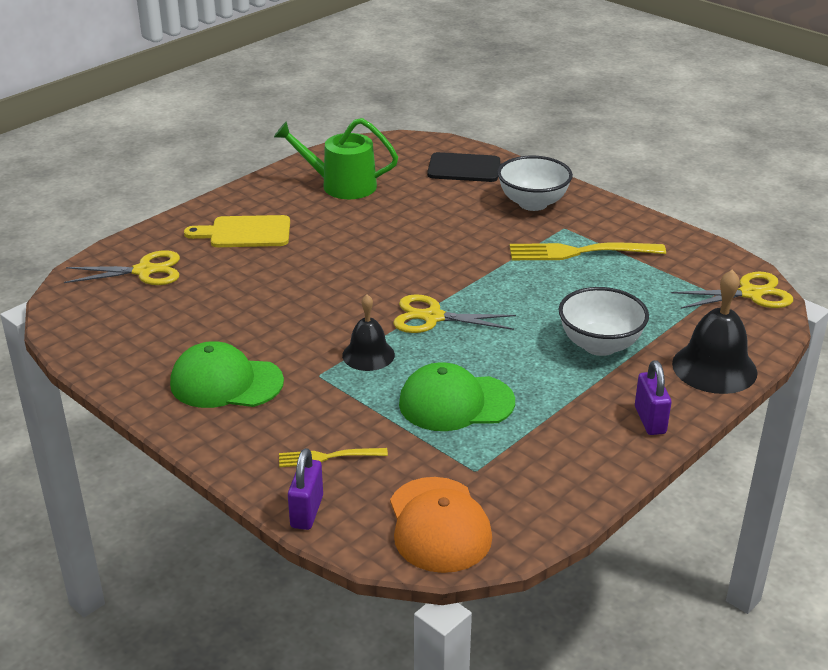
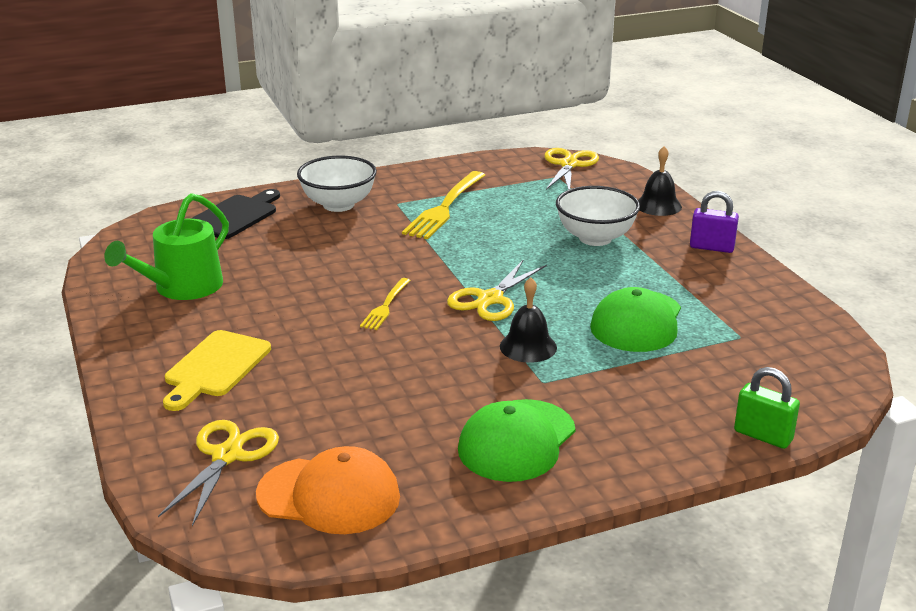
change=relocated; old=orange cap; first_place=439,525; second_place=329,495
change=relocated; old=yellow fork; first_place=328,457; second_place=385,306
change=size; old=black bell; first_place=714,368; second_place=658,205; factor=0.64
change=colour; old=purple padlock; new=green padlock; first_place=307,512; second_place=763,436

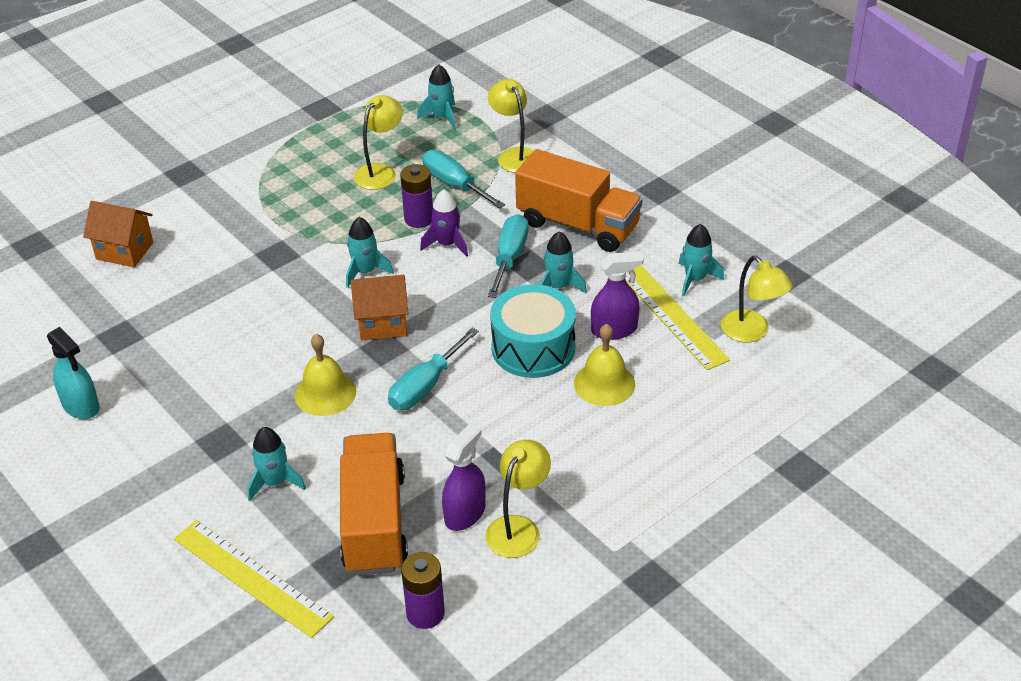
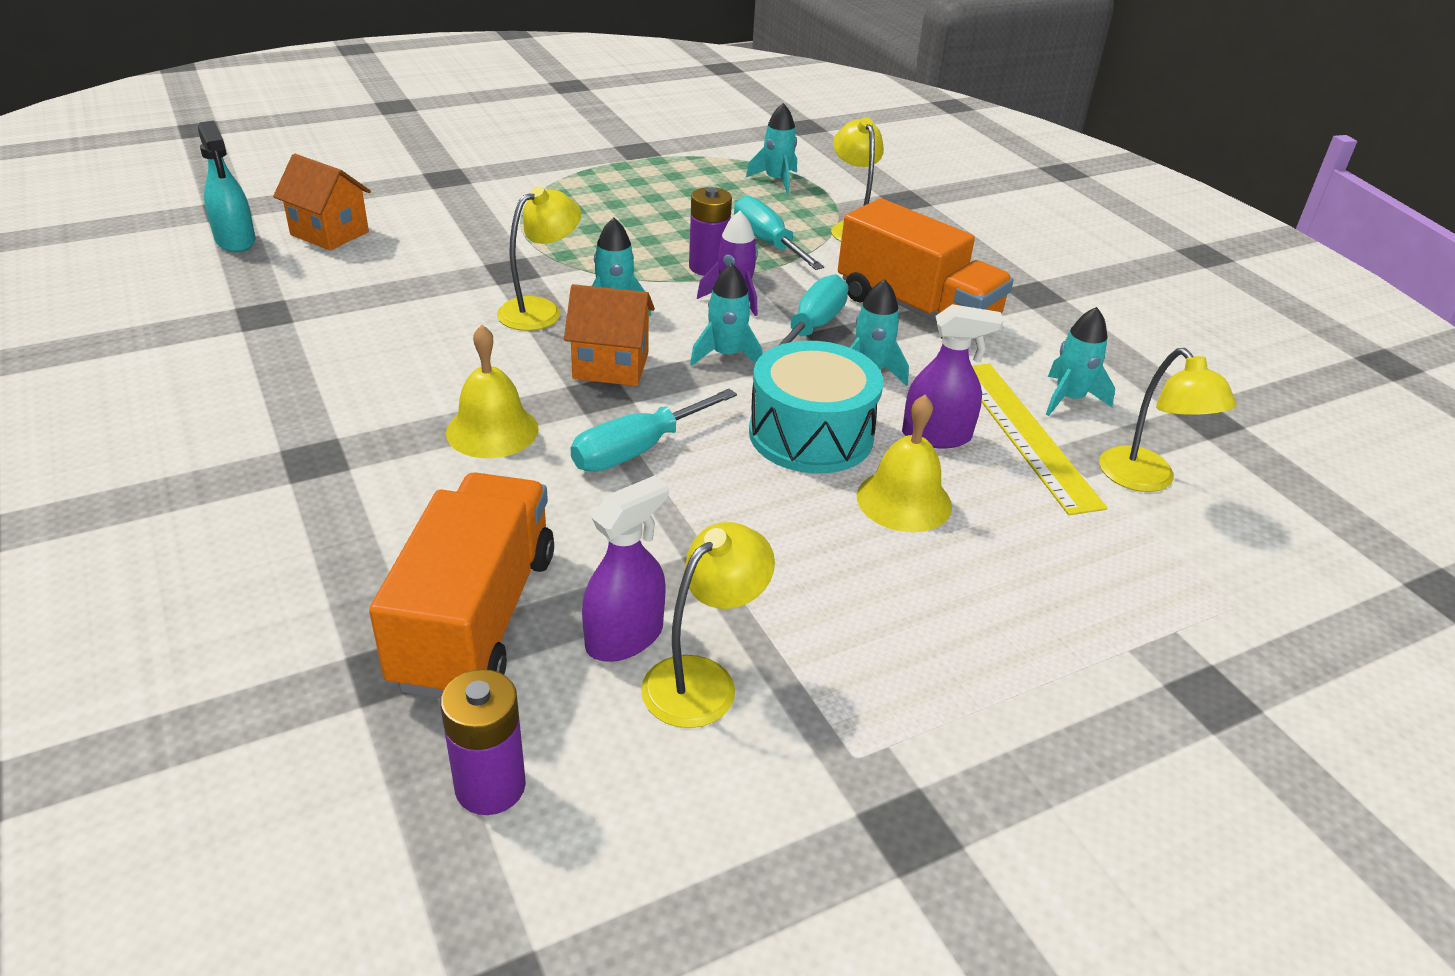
change=relocated; old=turquoise spray bottle; first_place=81,406; second_place=235,241
change=relocated; old=yellow lamp; first_place=380,172; second_place=540,310
change=relocated; old=turquoise rocket; first_place=275,482; second_place=726,355
change=missing; old=yellow ruler; first_place=251,577

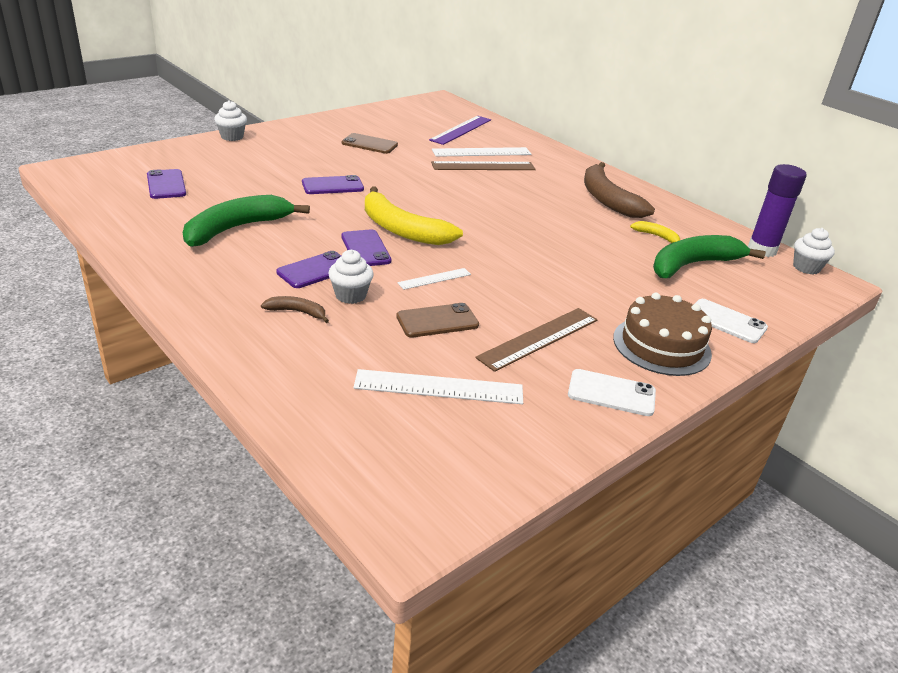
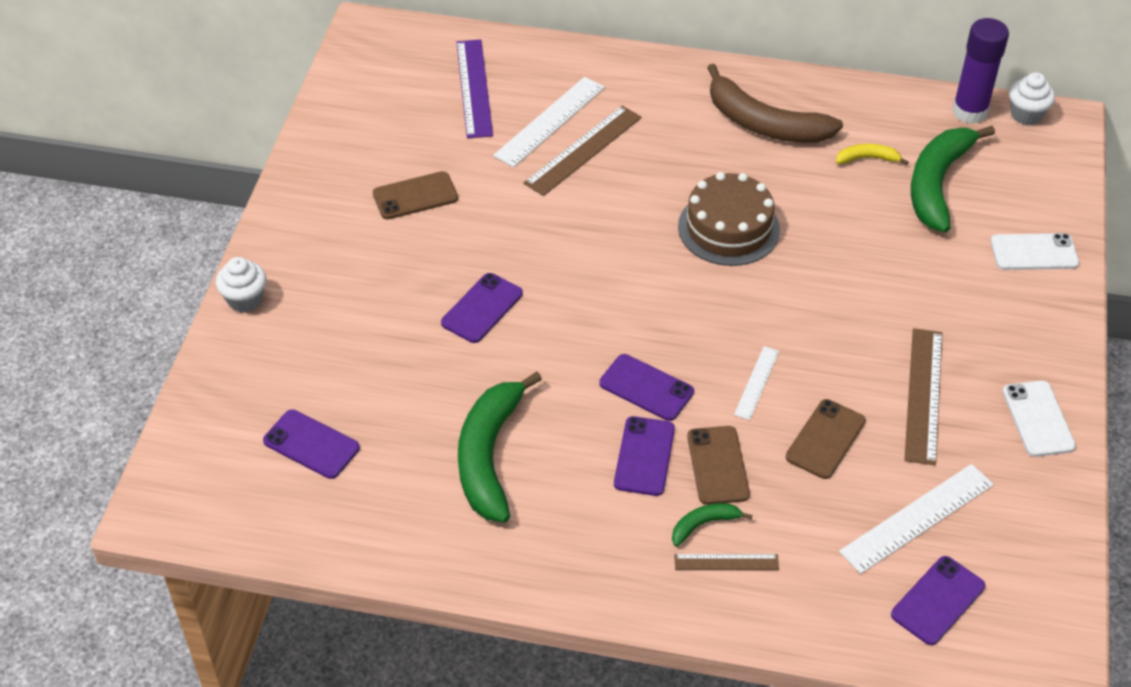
change=colour; old=brown banana; new=green banana; first_place=297,312; second_place=704,524
change=appeared; new=brown ruler; second_place=726,562
change=relocated; old=brown cake; first_place=661,345; second_place=728,228
change=exchanged; old=white cupcake; new=brown phone; first_place=350,295; second_place=718,465
change=appeared; new=purple phone; second_place=938,601
change=spun; old=white phone; first_place=611,393; second_place=1038,419; degrees=-75
change=missing; old=yellow banana; first_place=401,229

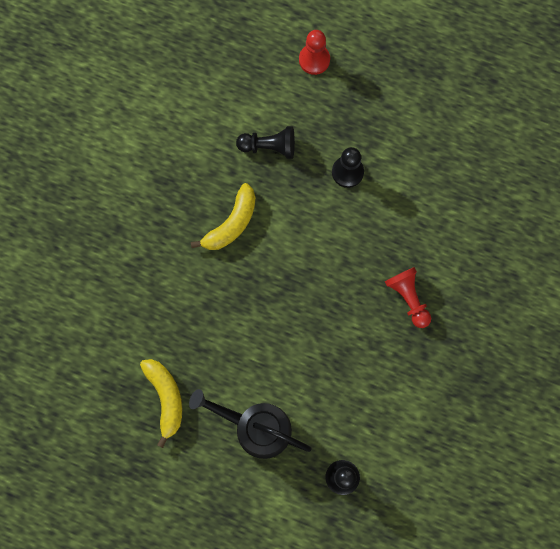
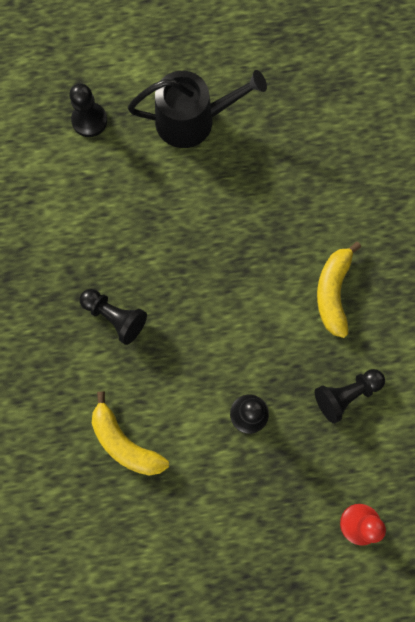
change=colour; old=red pawn; new=black pawn; first_place=408,298; second_place=115,317
change=relocated; old=yellow banana; first_place=165,398; second_place=125,442

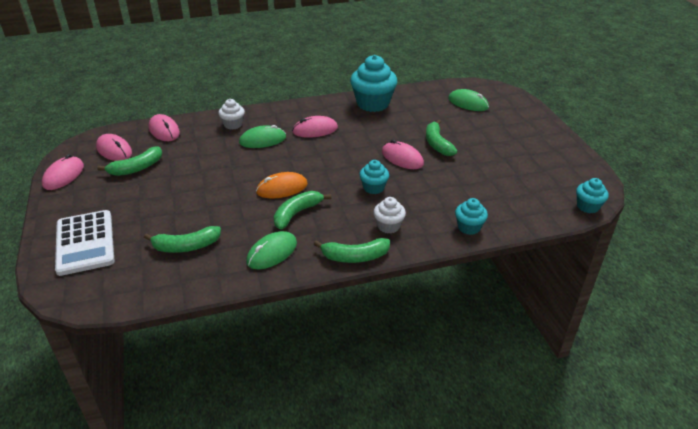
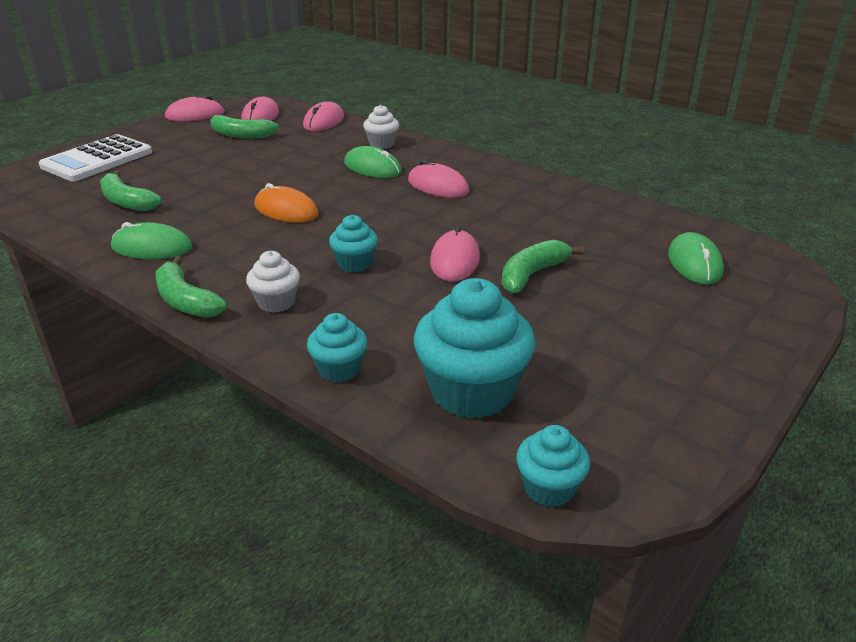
change=relocated; old=turquoise cupcake; first_place=373,104; second_place=471,392
change=missing; old=green banana; first_place=297,213

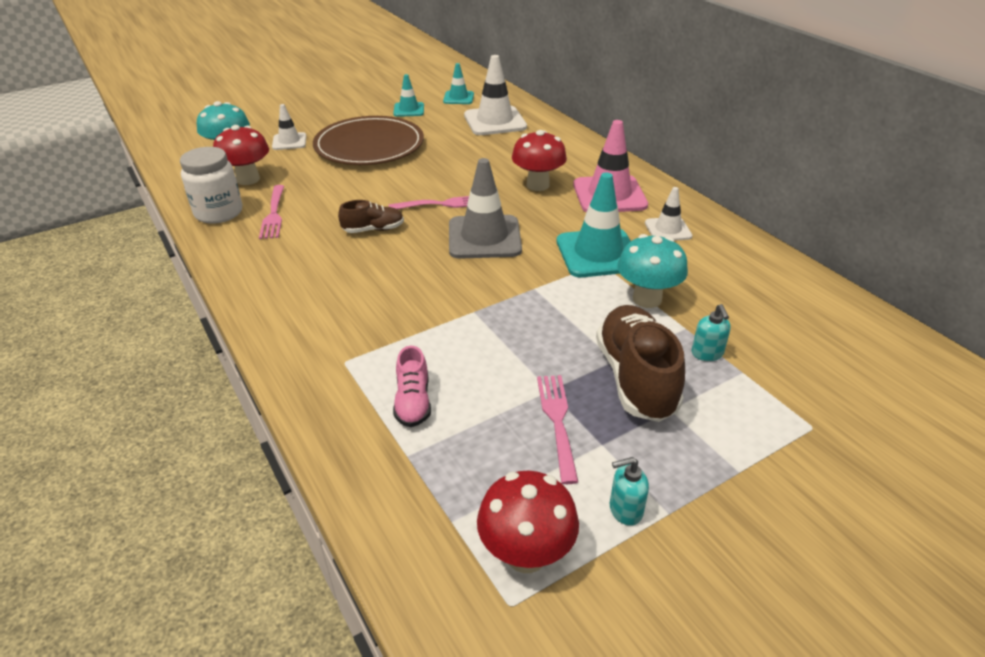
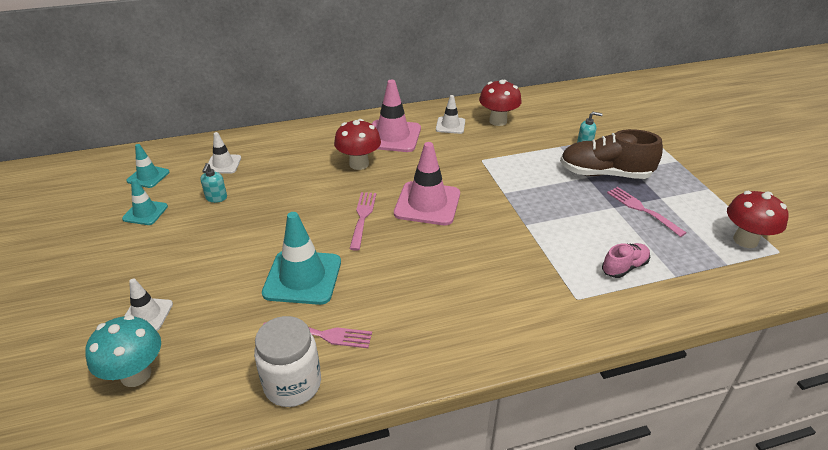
change=relocated; old=turquoise soap dispenser; first_place=625,510; second_place=216,198
change=size; old=white traffic cone; first_place=495,121; second_place=223,164; factor=0.56
change=relocated; old=turquoise traffic cone; first_place=598,253; second_place=302,277
change=colour; old=grey traffic cone; new=pink traffic cone; first_place=484,237; second_place=427,204
change=relocated; old=red mushroom; first_place=248,179; second_place=498,121
change=spun; old=pink shoe; first_place=413,402; second_place=624,267; degrees=-45
change=spun; old=pink fork; first_place=557,421; second_place=642,210; degrees=45
change=missing; old=brown plate; first_place=369,145
change=missing; old=brown shoe; first_place=373,229
change=missing; old=turquoise mushroom; first_place=647,299

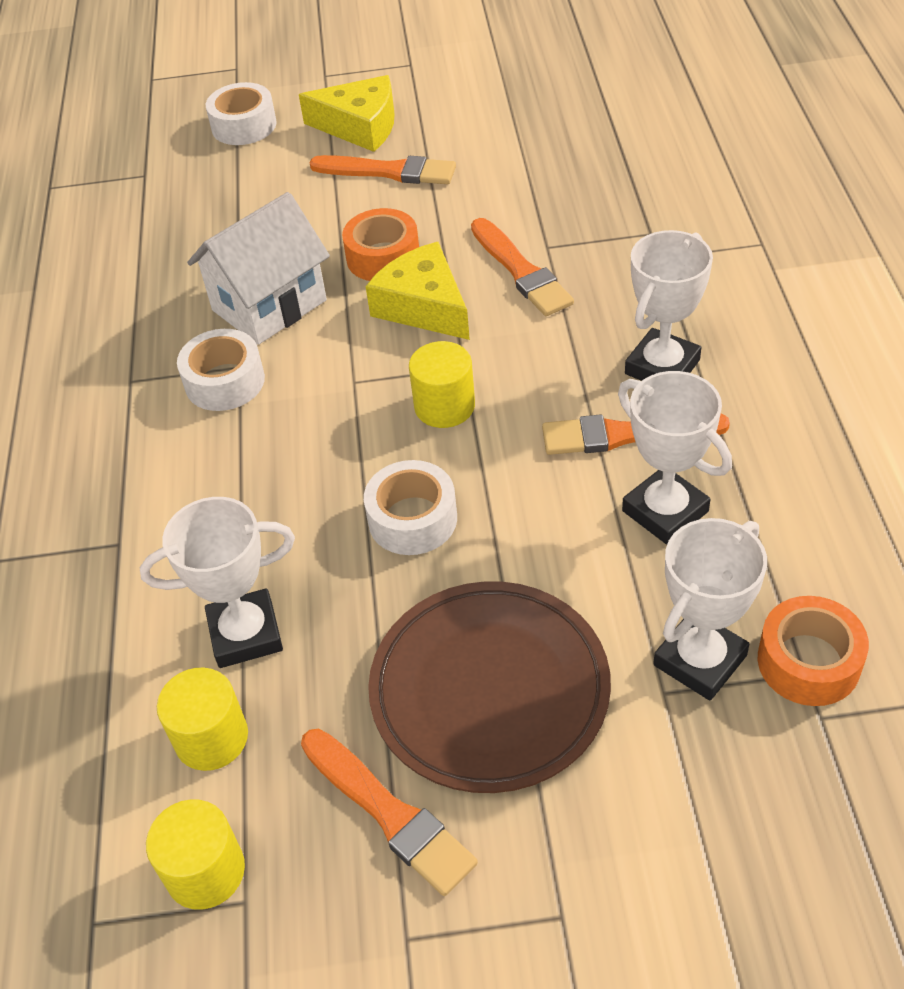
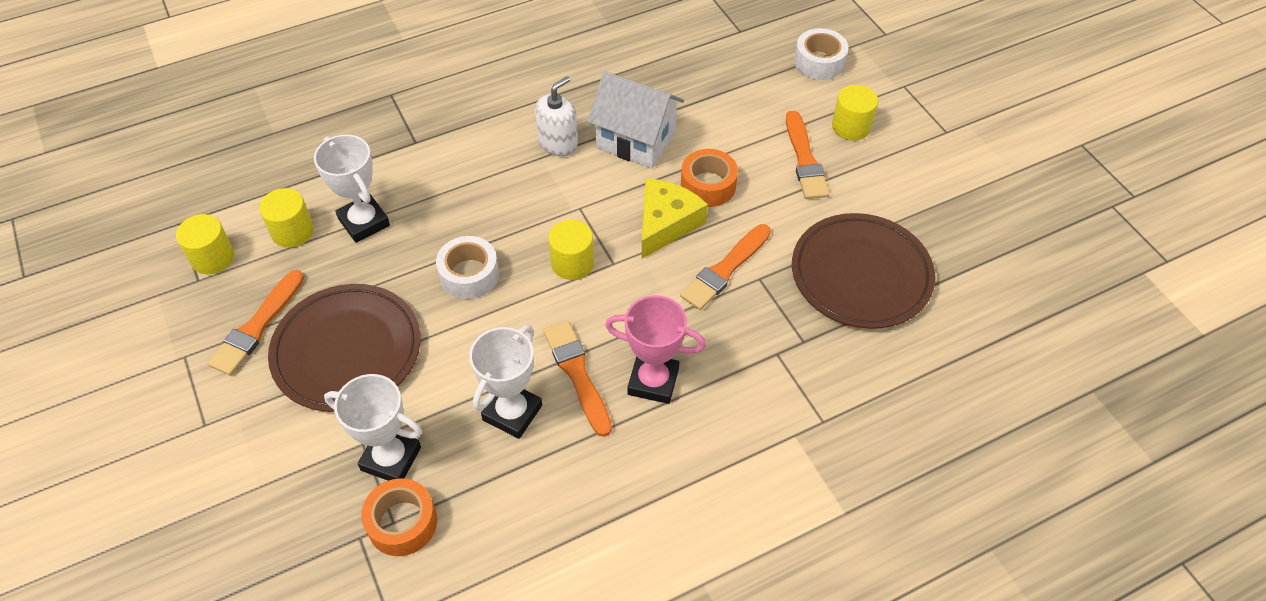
change=exchanged; old=white tape; new=white soap dispenser; first_place=225,381; second_place=558,143
change=colour; old=white trophy; new=pink trophy; first_place=662,367; second_place=653,381
change=appeared; new=brown plate; second_place=861,275
change=exchanged; old=yellow cheese; new=yellow cylinder; first_place=360,126; second_place=851,126

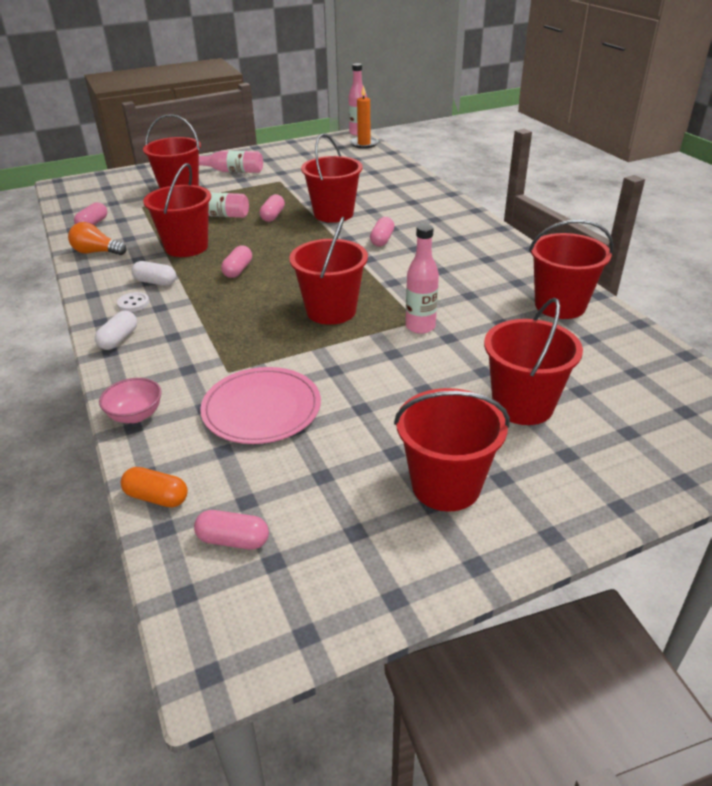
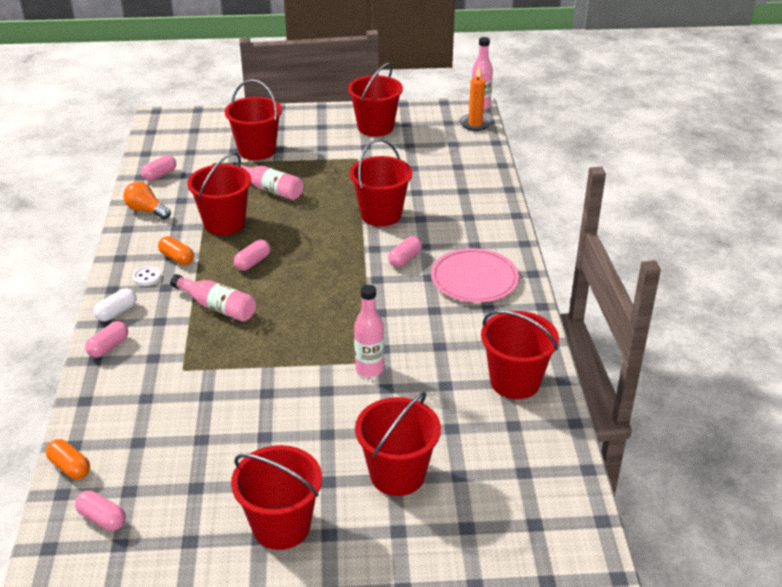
change=relocated; old=pink capsule; first_place=273,216; second_place=108,347
change=colour; old=white capsule; new=orange capsule; first_place=155,282; second_place=177,258
change=relocated; old=pink bottle; first_place=232,171; second_place=217,307
change=relocated; old=red bucket; first_place=331,311; second_place=375,127
change=relocated; old=pink plate; first_place=261,409; second_place=474,279
change=missing; old=pink bowl; first_place=135,415

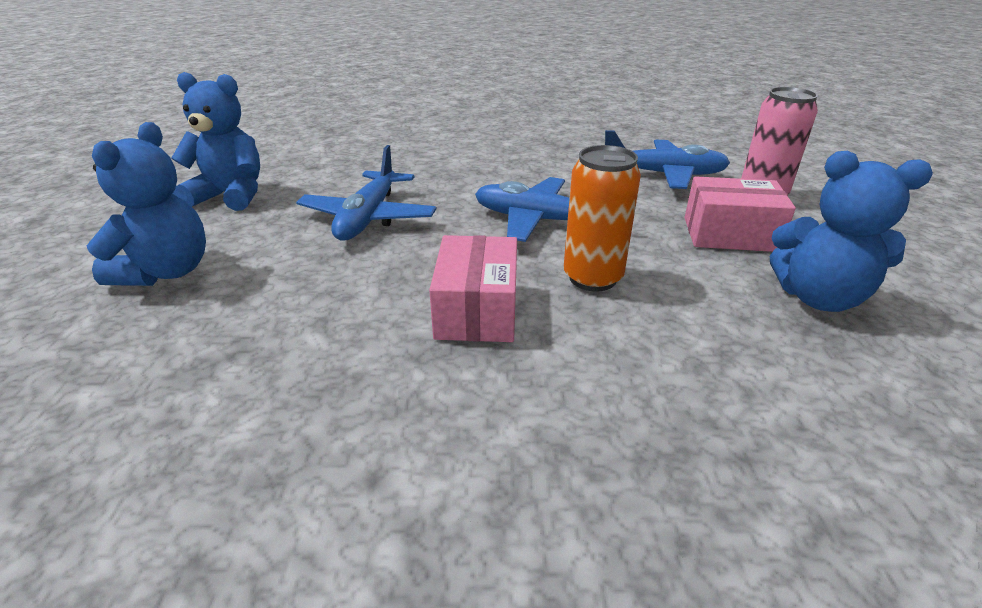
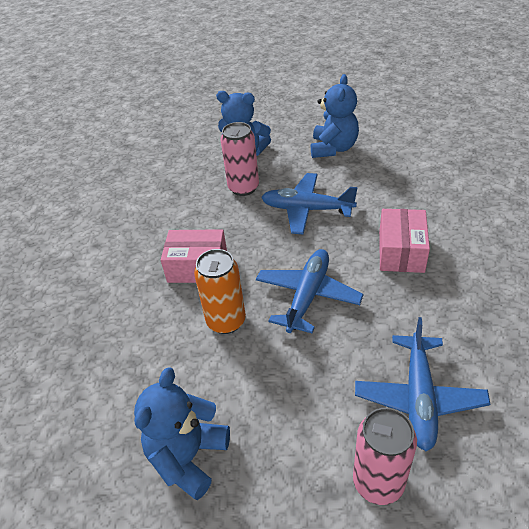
change=appeared; new=pink can; second_place=243,188
change=relocated; old=pink box; first_place=729,234; second_place=401,251

